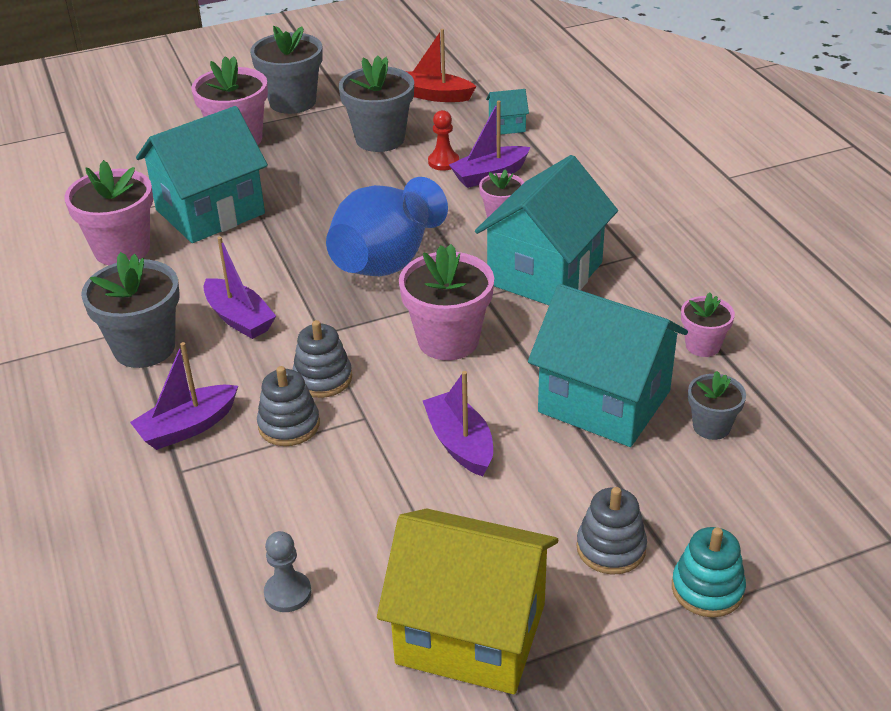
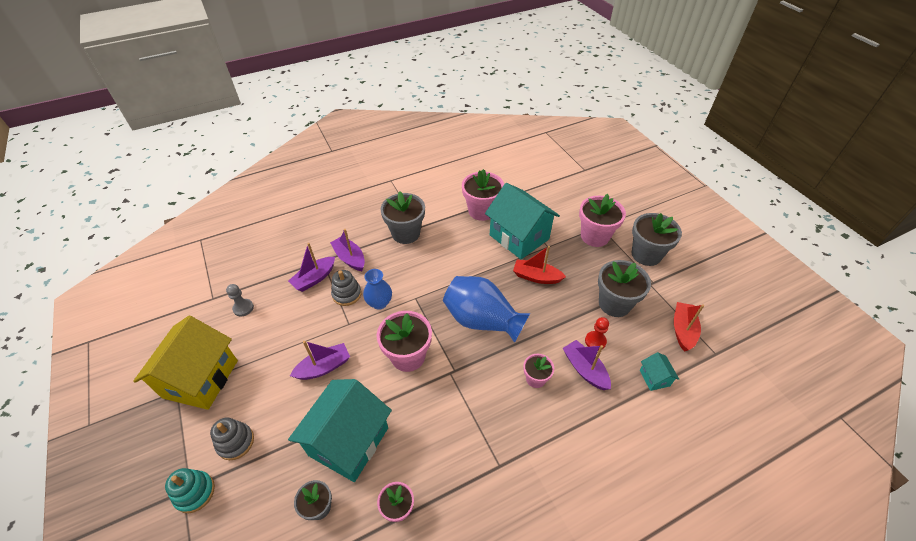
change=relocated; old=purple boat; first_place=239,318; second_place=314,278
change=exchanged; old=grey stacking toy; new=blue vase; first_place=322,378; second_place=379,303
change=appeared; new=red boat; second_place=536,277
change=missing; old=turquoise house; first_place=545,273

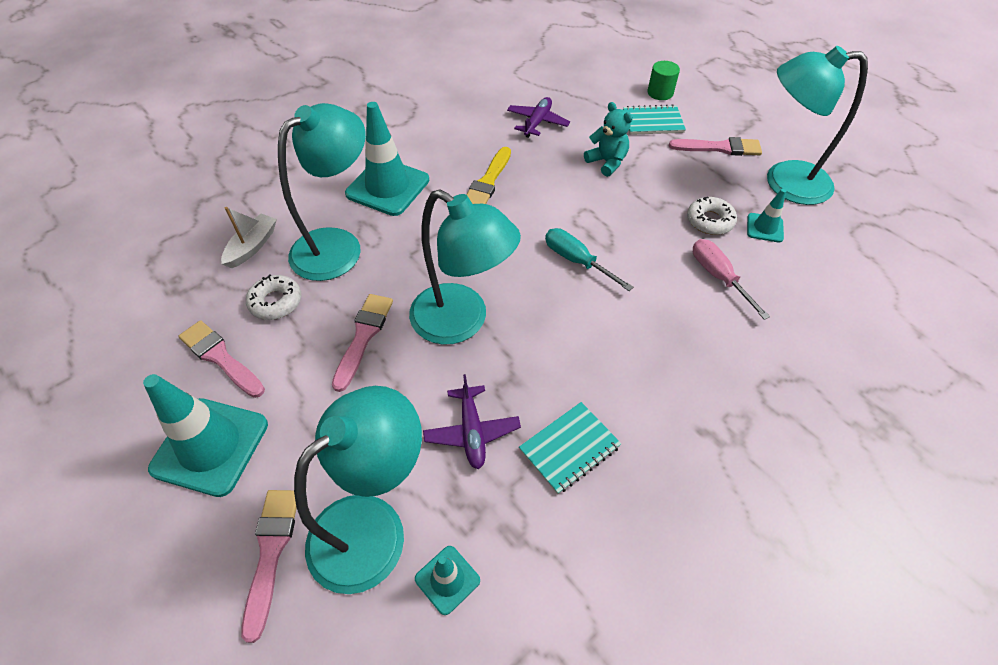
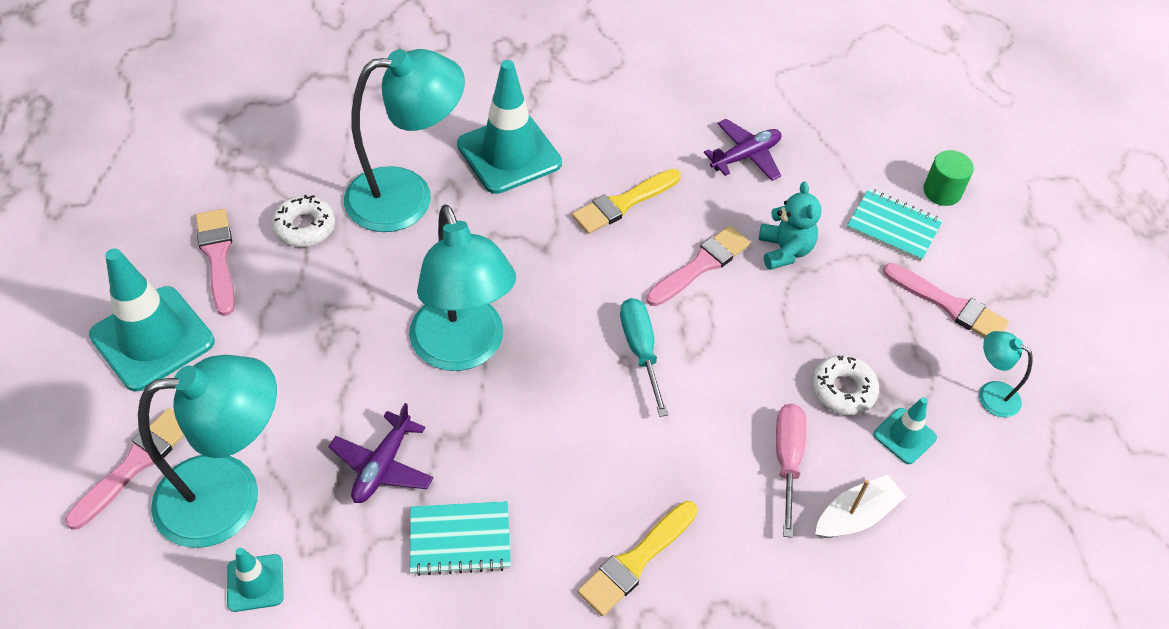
change=appeared; new=yellow brush; second_place=636,561
change=relocated; old=pink brush; first_place=363,336; second_place=701,265
change=relocated; old=white boat; first_place=252,246; second_place=855,515
change=size; old=turquoise lamp; first_place=784,182; second_place=990,394; factor=0.44

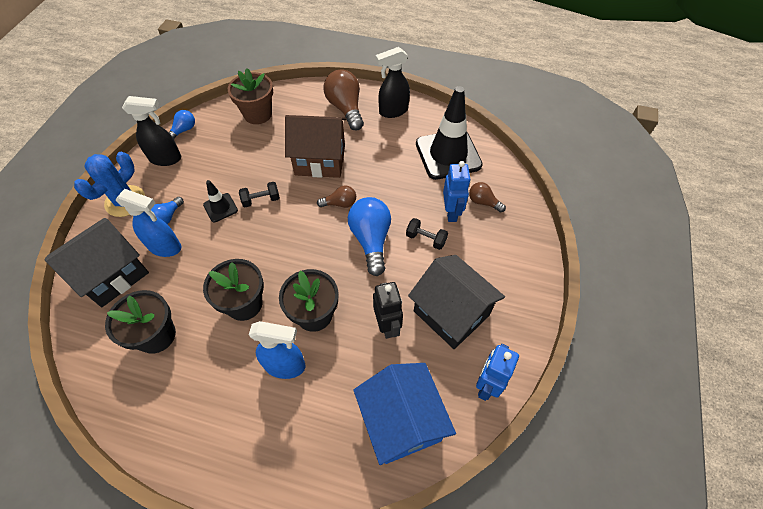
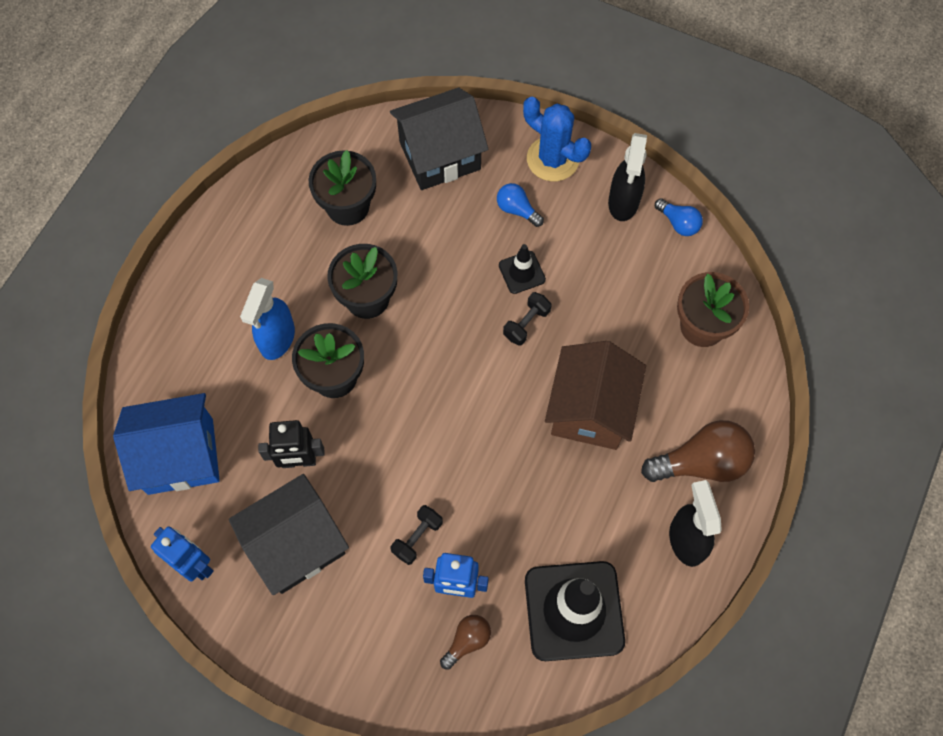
change=spun; old=black house; first_place=112,274; second_place=440,155; degrees=-75
change=spun; old=black dumbbell; first_place=261,200; second_place=526,324; degrees=45
change=missing; old=blue spray bottle; first_place=165,247
change=missing; old=brown light bulb; first_place=340,203
change=missing; old=blue light bulb; first_place=371,240

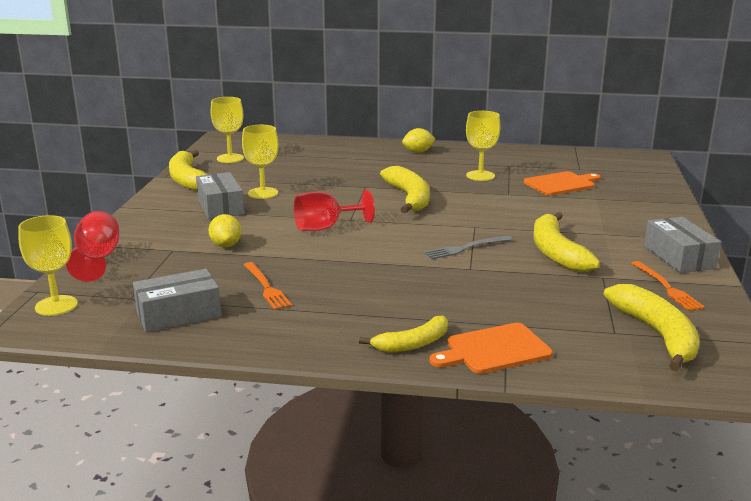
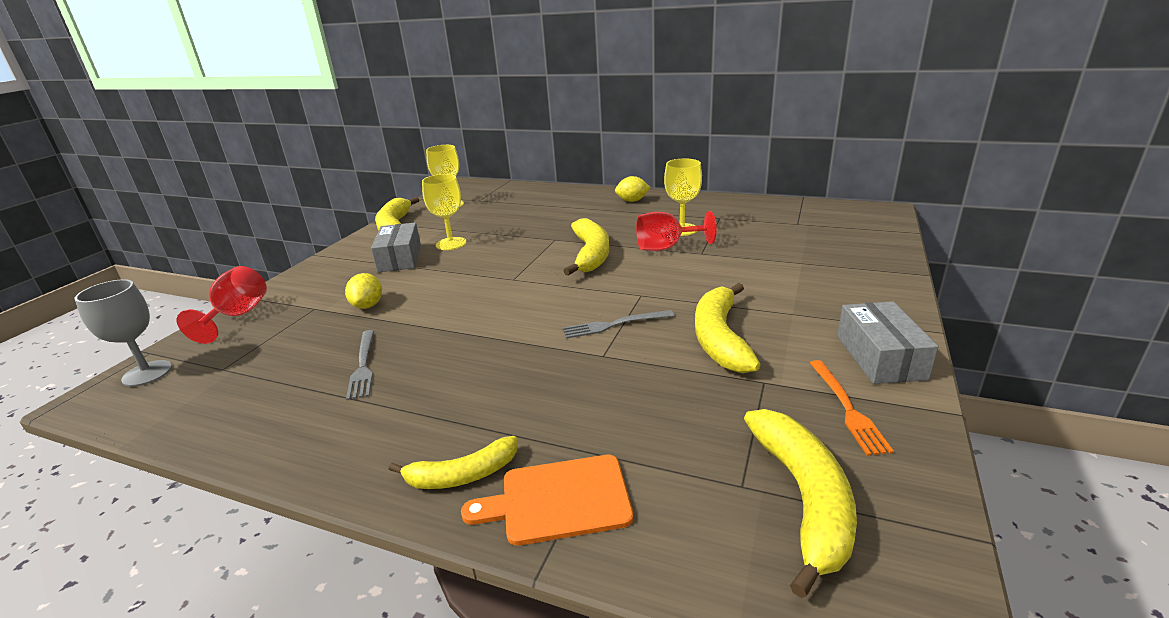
change=colour; old=yellow goblet; new=grey goblet; first_place=56,305; second_place=147,373
change=colour; old=orange fork; new=grey fork; first_place=266,287; second_place=363,365
change=relocated; old=red goblet; first_place=325,228; second_place=666,247
change=missing; old=grey box; first_place=178,314
change=missing; old=orange cutting board; first_place=561,184

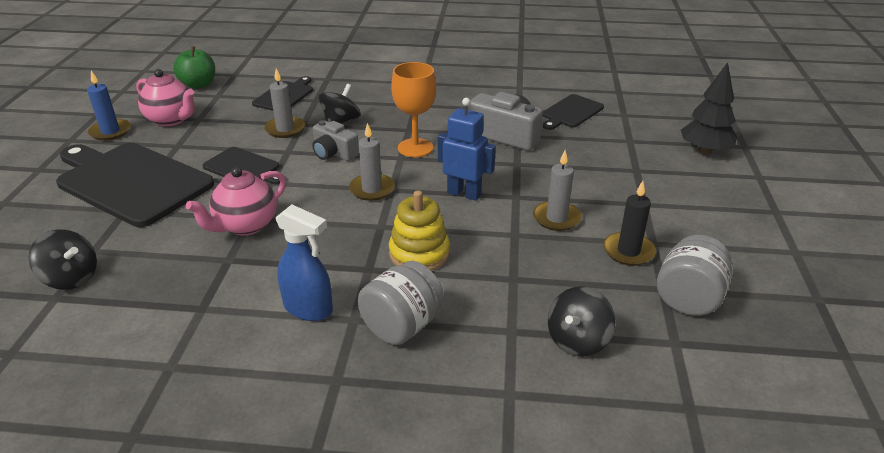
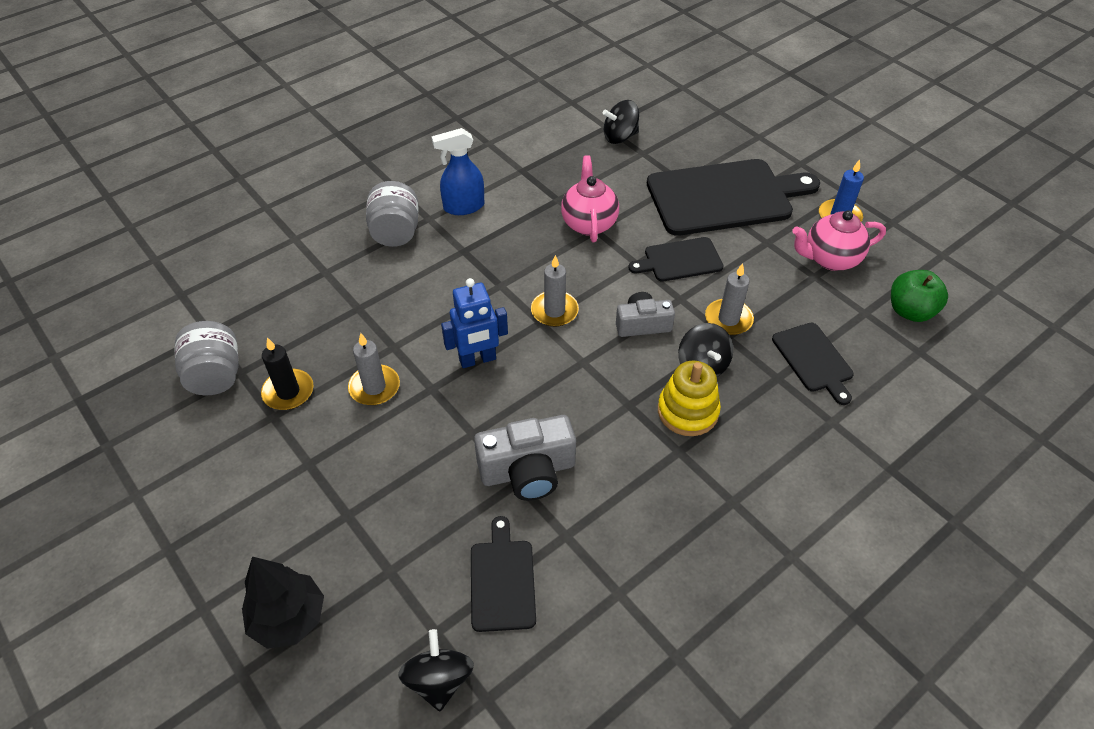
change=relocated; old=black spinning top; first_place=577,340; second_place=439,680
change=relocated; old=yellow stacking toy; first_place=419,253; second_place=687,411
change=missing; old=orange goblet; first_place=415,148

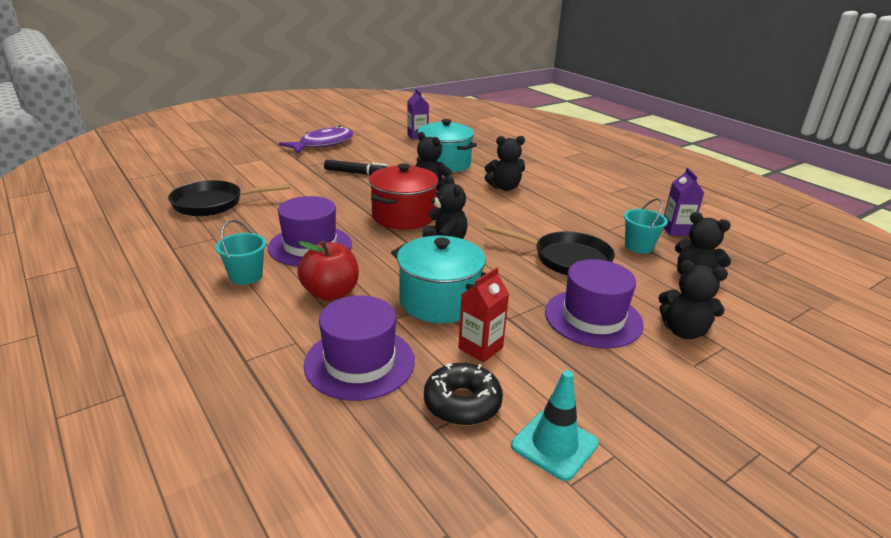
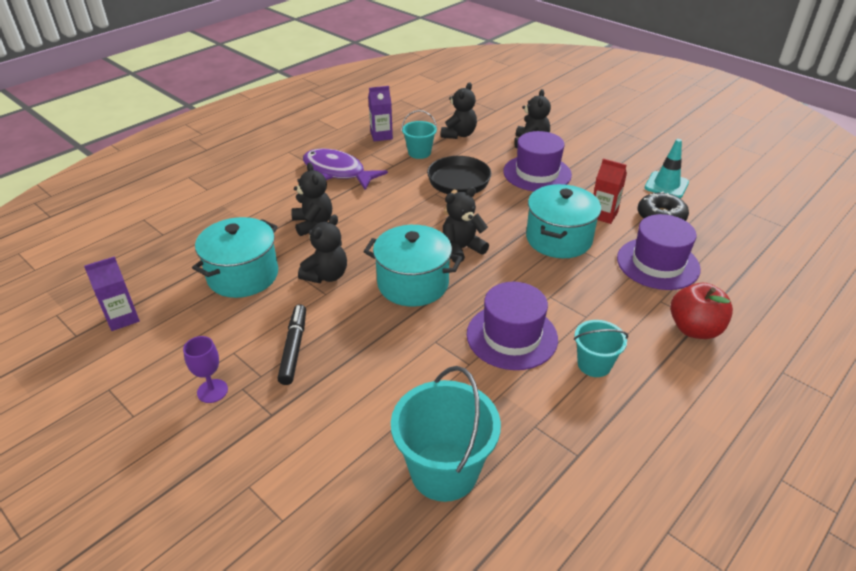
change=appeared; new=purple goblet; second_place=212,391
change=relocated; old=purple fish; first_place=323,144; second_place=337,172
change=colour; old=red pot; new=turquoise pot; first_place=403,216; second_place=413,284
change=exchanged; old=black pan; new=turquoise bucket; first_place=213,204; second_place=444,471
change=relocated; old=red apple; first_place=331,293; second_place=694,329

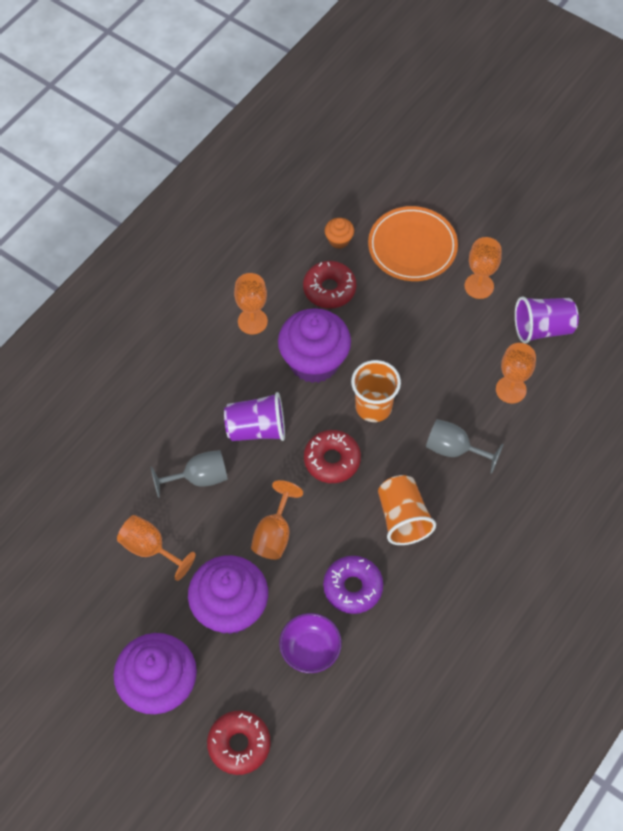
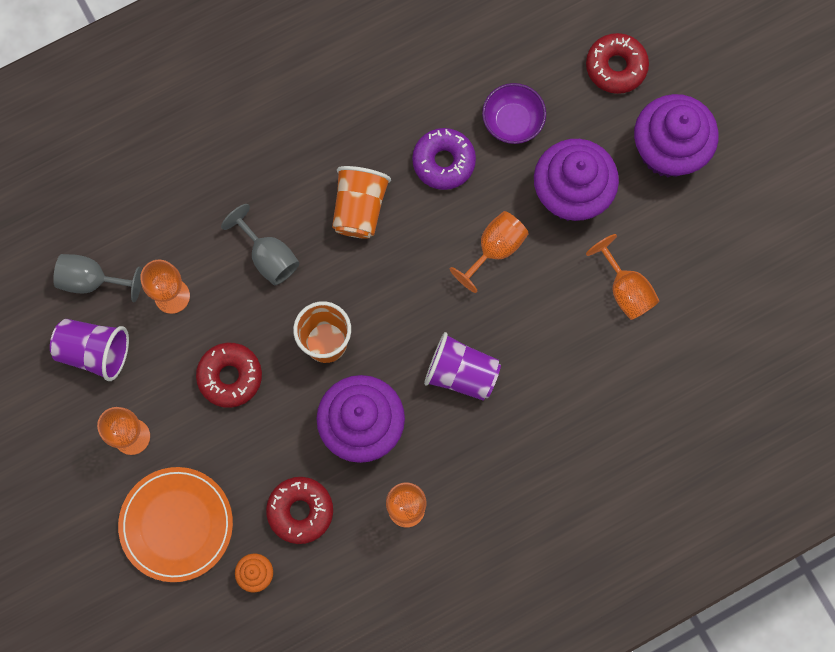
change=relocated; old=grey goblet; first_place=199,478; second_place=92,280
change=relocated; old=red donut; first_place=332,460; second_place=230,376

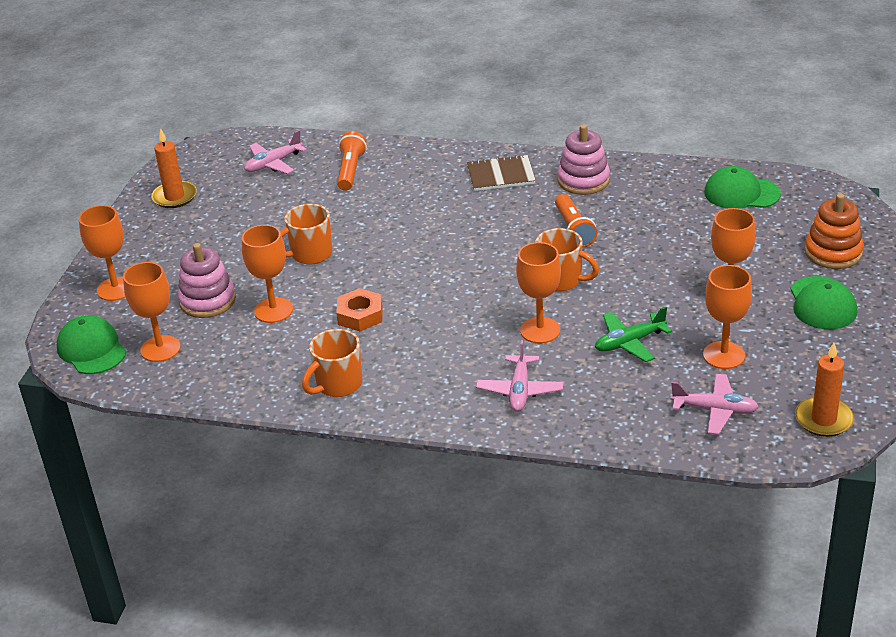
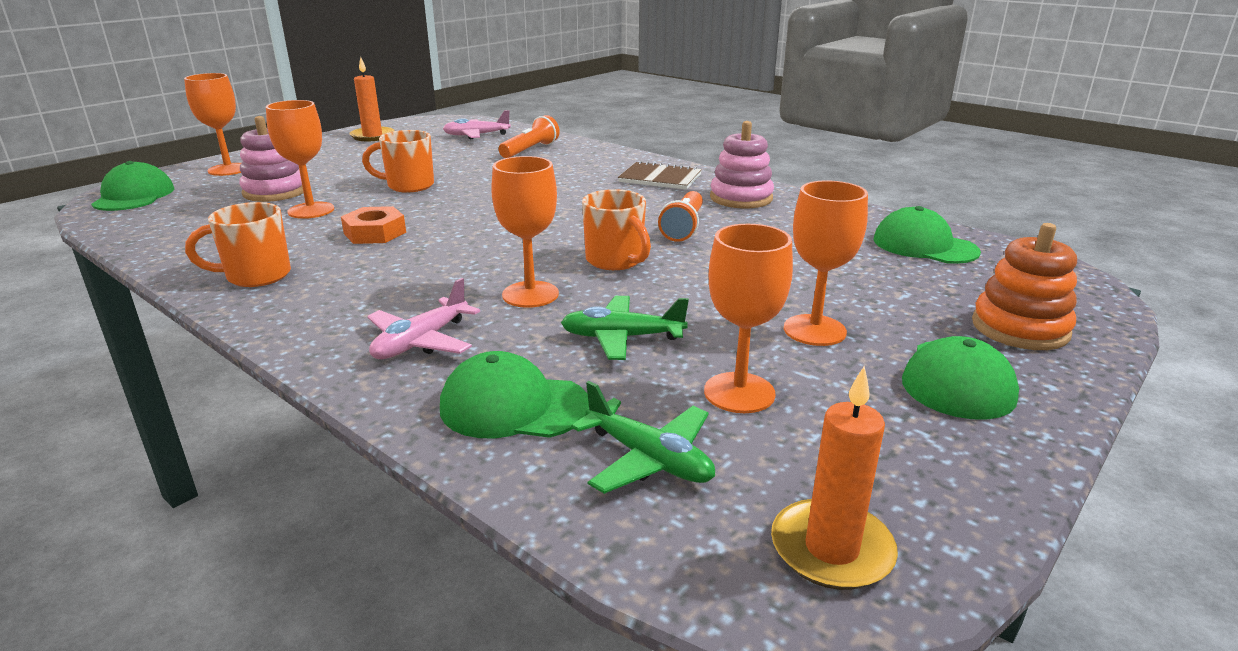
change=appeared; new=green cap; second_place=513,406
change=colour; old=pink plane; new=green plane; first_place=714,410; second_place=648,459
change=missing; old=orange goblet; first_place=160,349

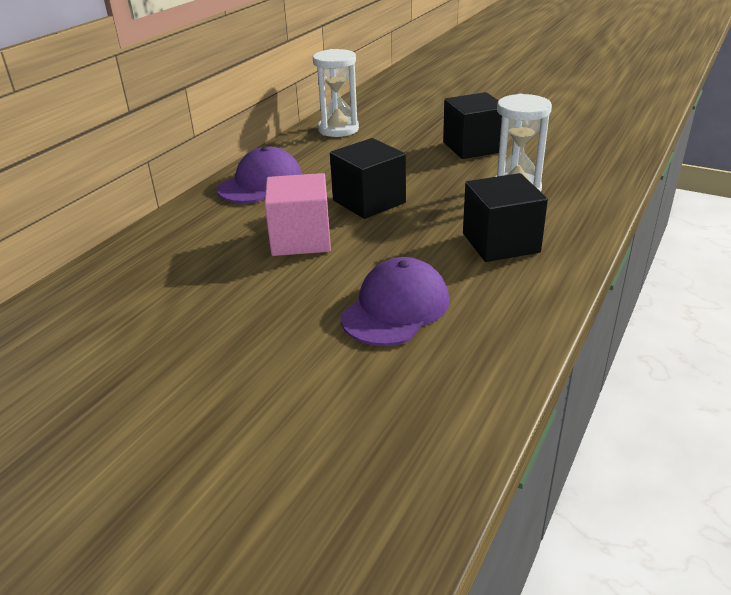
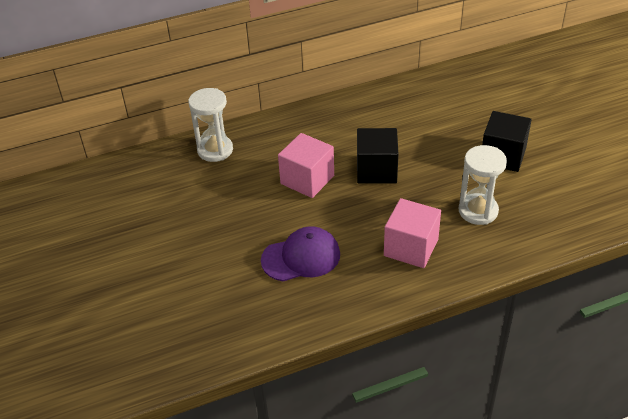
change=relocated; old=white hourglass; first_place=338,129; second_place=215,150
change=colour; old=black cube; new=pink cube; first_place=500,243; second_place=411,247
change=missing; old=purple cap; first_place=260,183

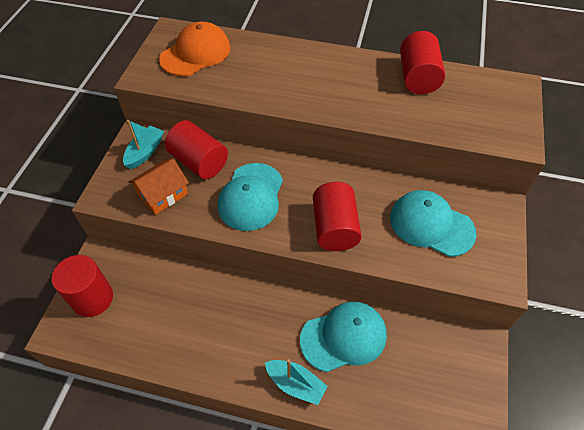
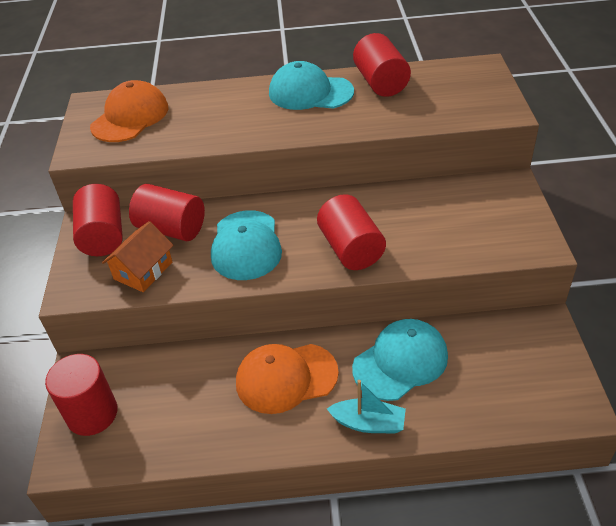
change=exchanged; old=turquoise boat; new=red cylinder; first_place=145,152; second_place=103,236
change=appeared; new=orange cap; second_place=286,378
change=relocated; old=turquoise cap; first_place=431,225; second_place=310,92

